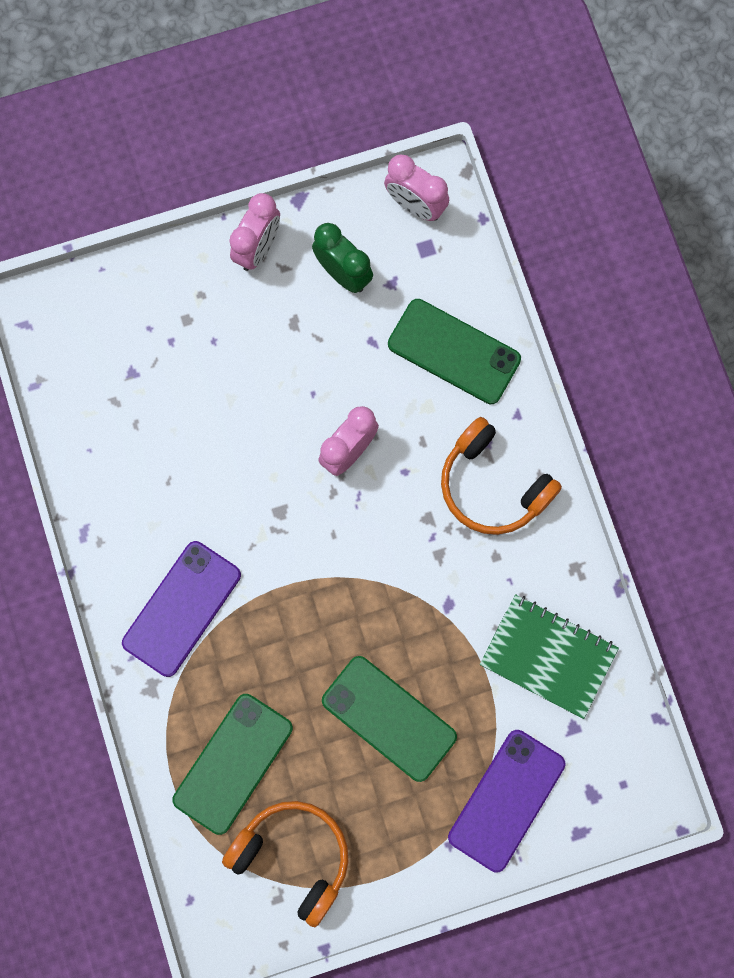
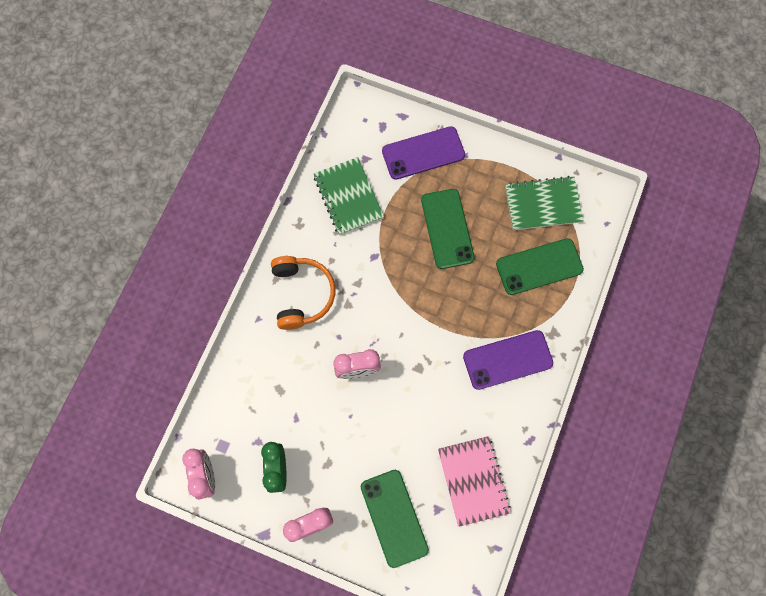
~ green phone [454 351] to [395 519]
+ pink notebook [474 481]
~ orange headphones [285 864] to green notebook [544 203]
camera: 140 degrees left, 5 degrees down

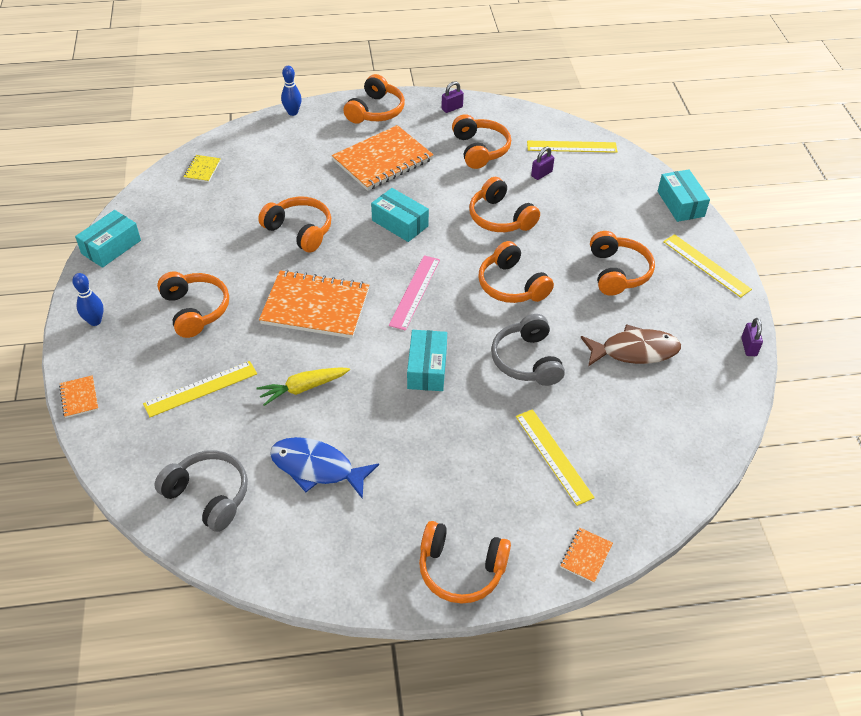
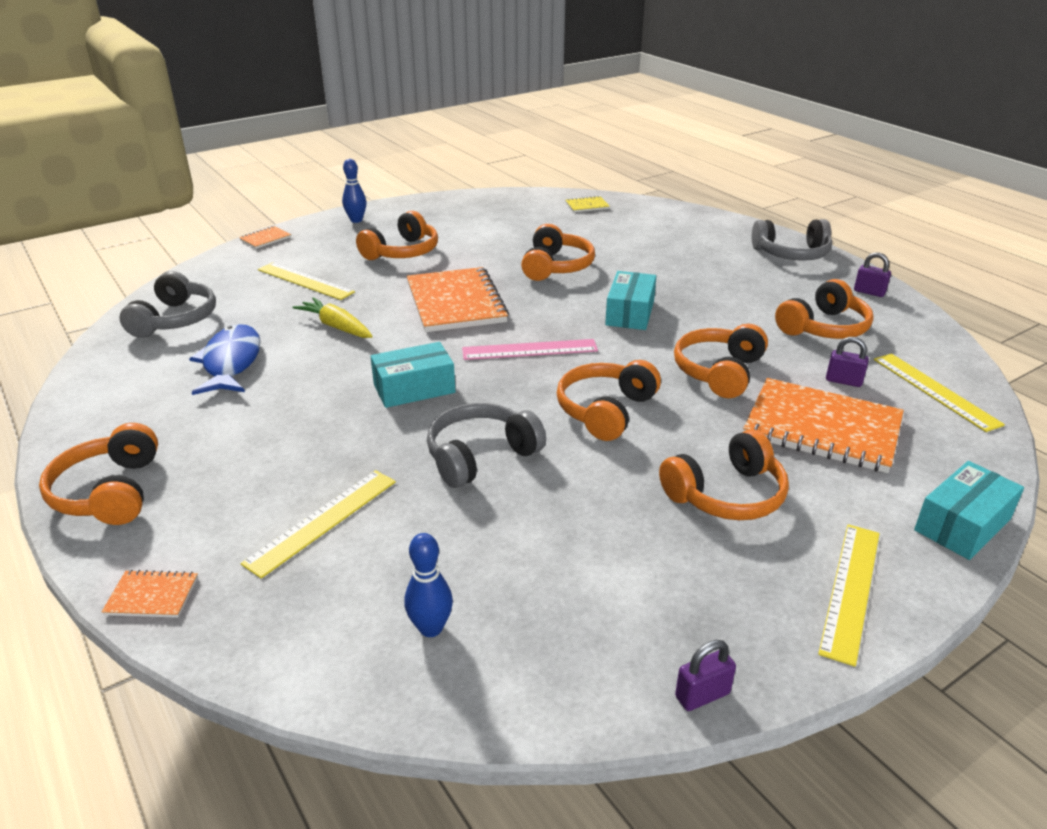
~ blue bowling pin [291 91] to [428 585]
~ orange notebook [383 158] to [823 425]
~ orange headphones [374 99] to grey headphones [792 240]
- turquoise box [108 239]
- brown fish [631 345]
camera: 65 degrees right, 15 degrees down

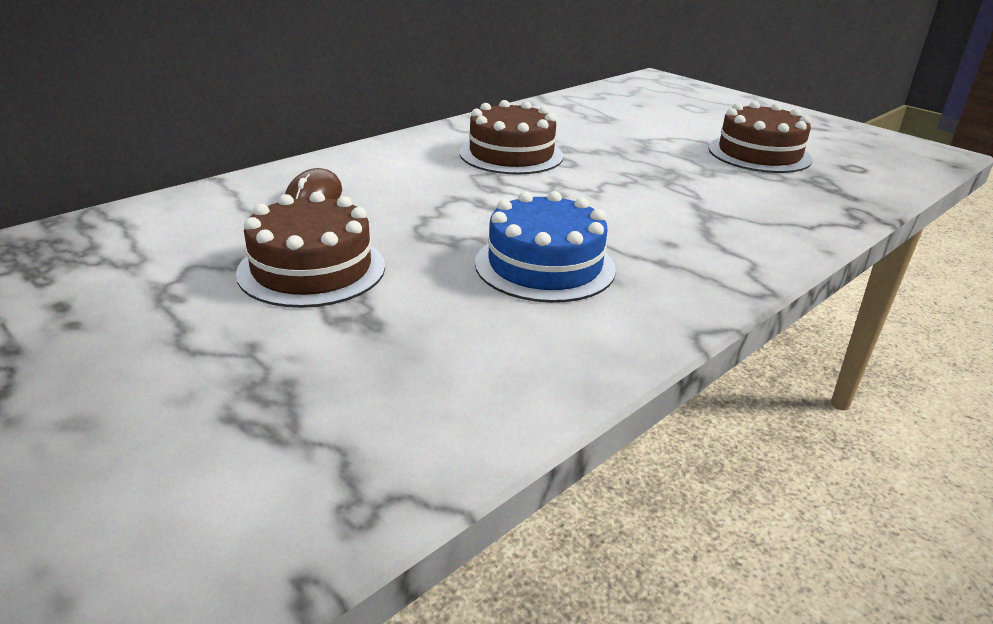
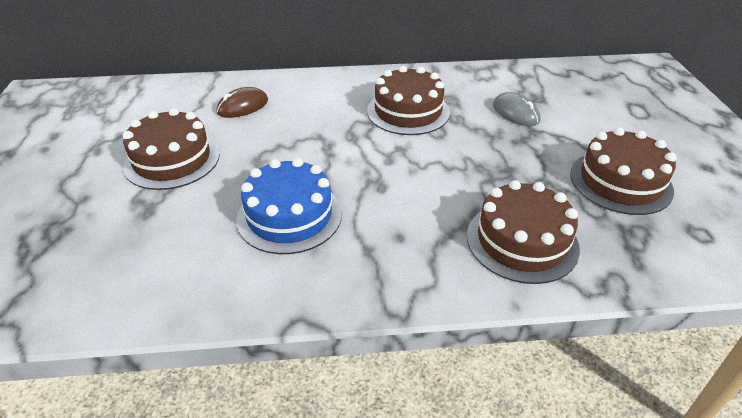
+ brown cake [523 232]
+ grey mouse [517 109]
camera: 40 degrees right, 10 degrees up

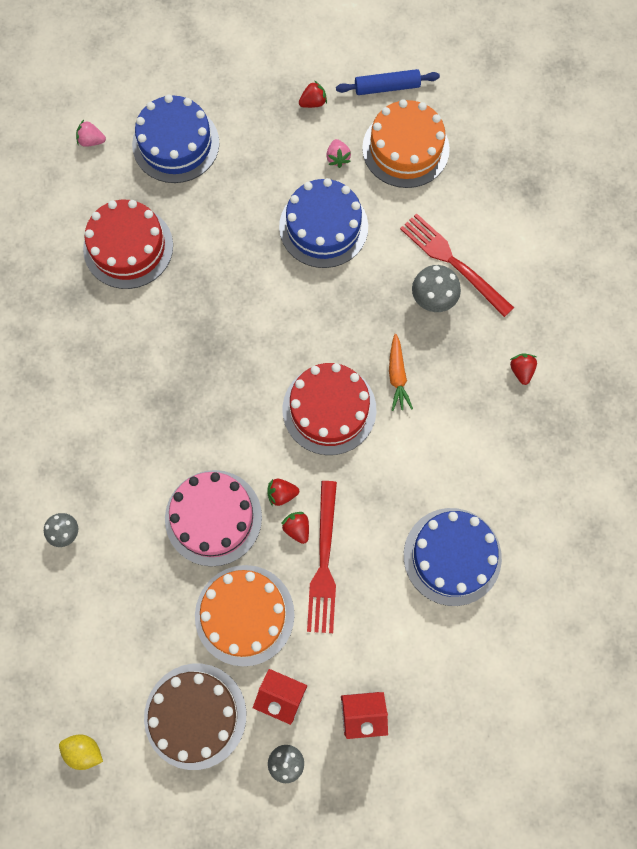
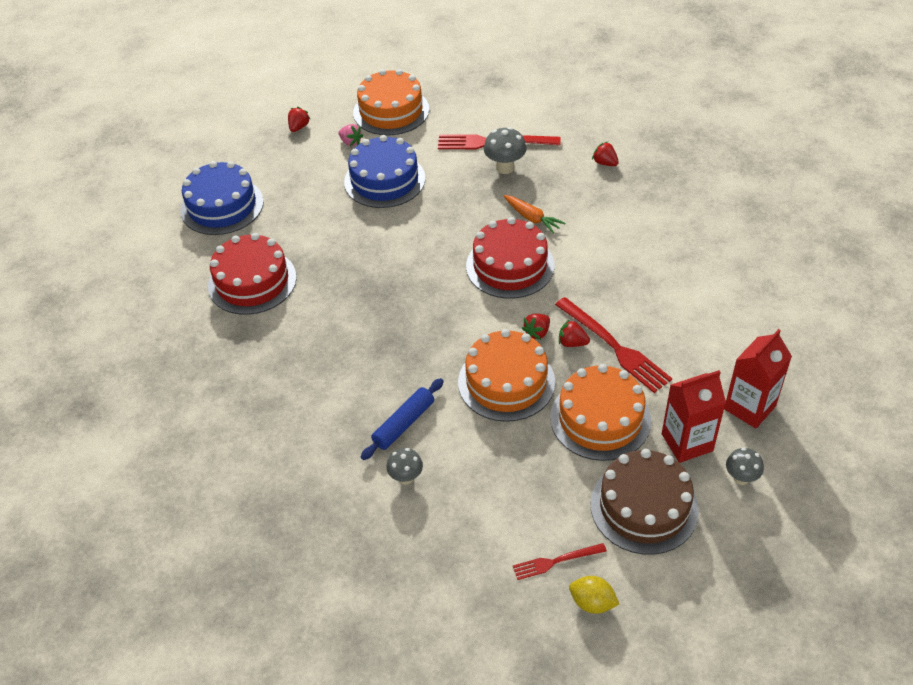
~ blue rolling pin [388 82] to [402 419]
~ pink cake [213 518] to orange cake [506 375]
+ red fork [560 561]
~ yellow lemon [81 752] = [594 595] 45 degrees clockwise
- pink strawberry [91 133]
- blue cake [453 557]
camera: 40 degrees left, 25 degrees down

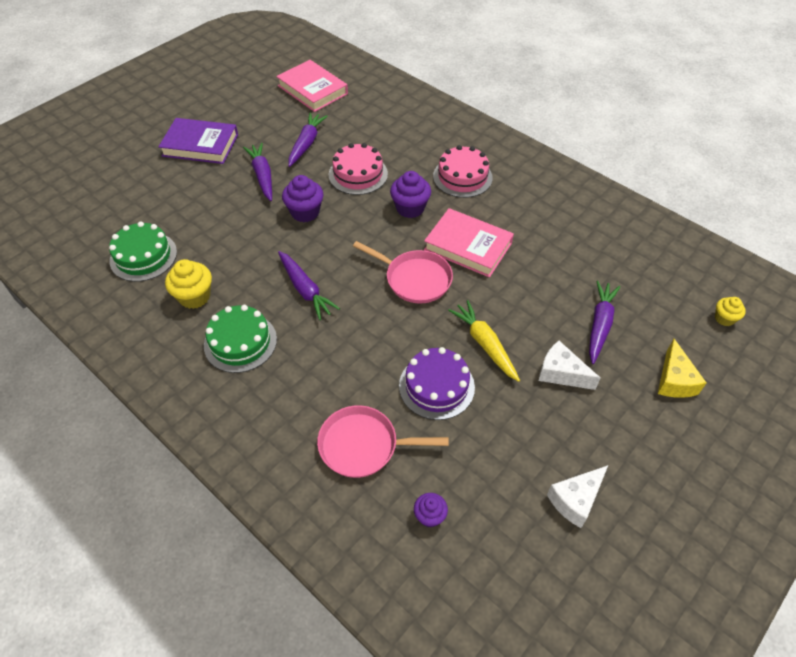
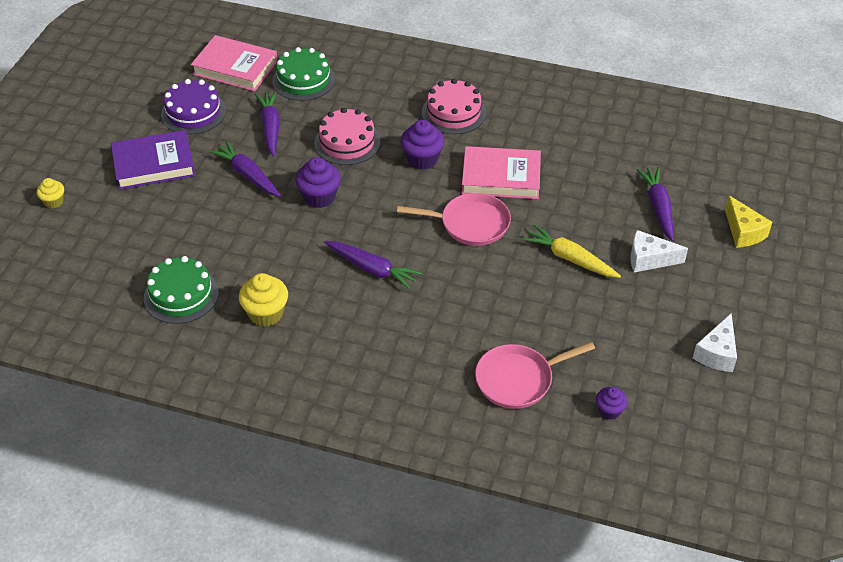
~ yellow cupcake [730 311] to [50 193]
~ purple cake [437 383] to [193 106]
~ green cake [240 339] to [303 74]
camera: 25 degrees left, 5 degrees down

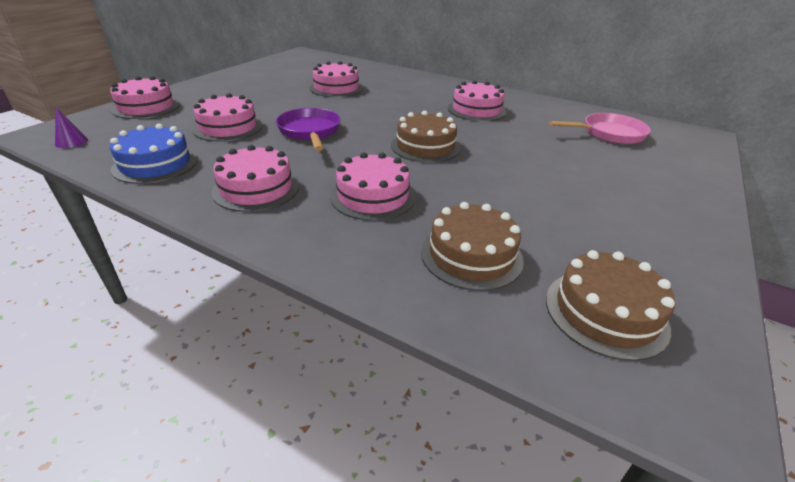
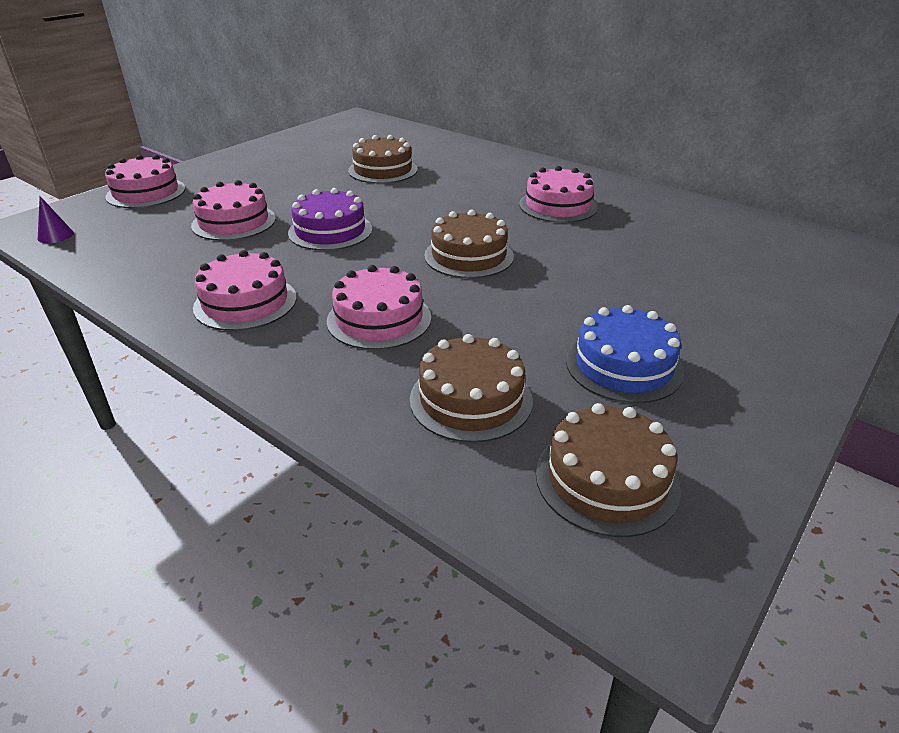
~ purple pan [308 129] to purple cake [330 219]
~ pink cake [336 79] to brown cake [383 159]
~ blue cake [154 154] to [625 354]
- pink pan [600 128]
camera: 10 degrees right, 0 degrees up

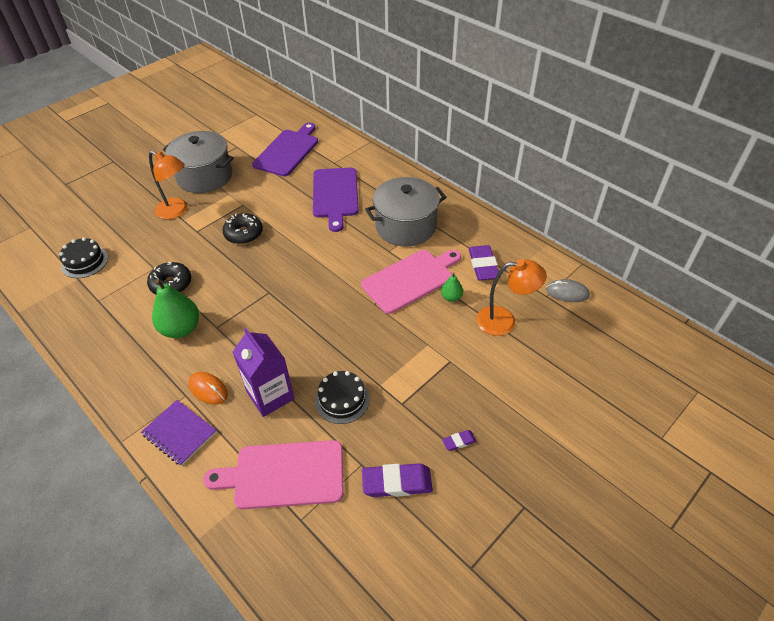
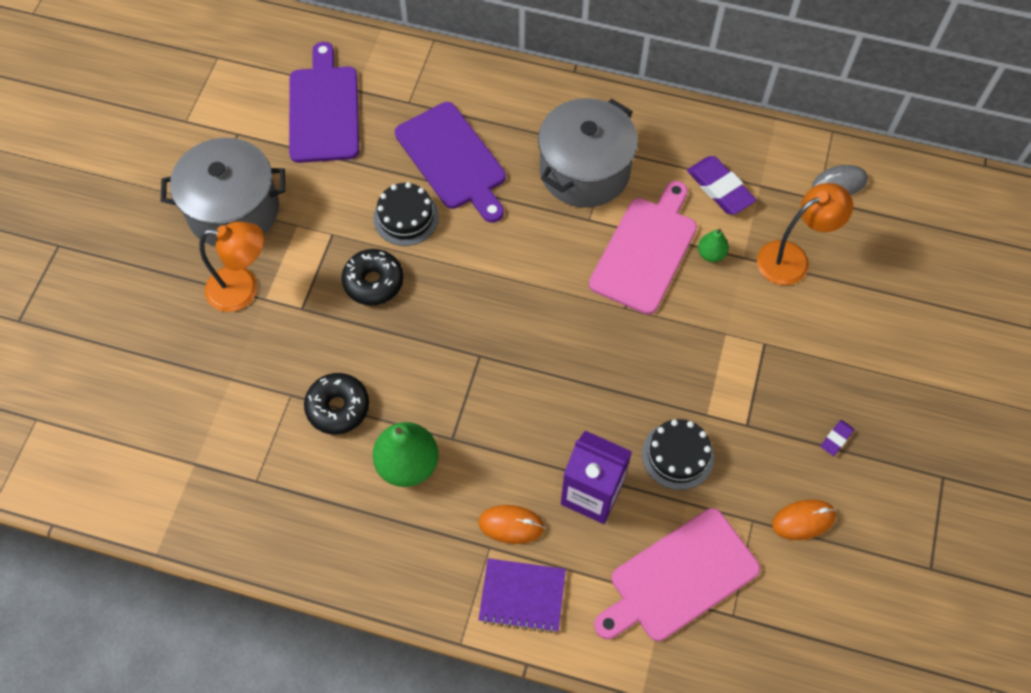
~ black cake [83 257] to [406 214]
~ purple eraser [397 480] to orange mouse [804 519]
camera: 30 degrees left, 15 degrees up

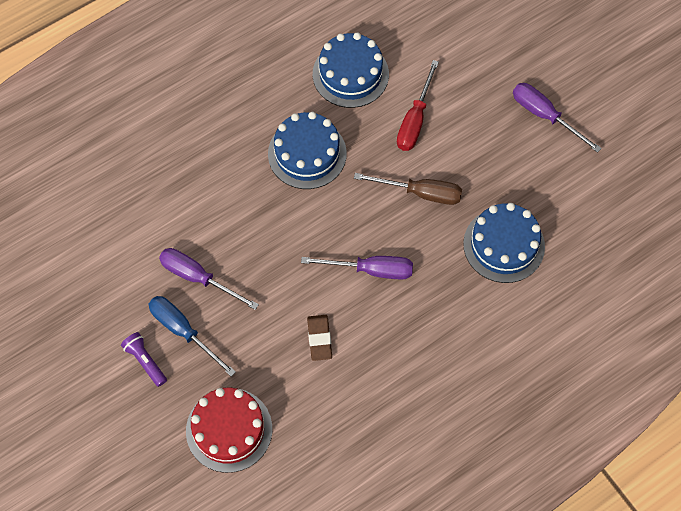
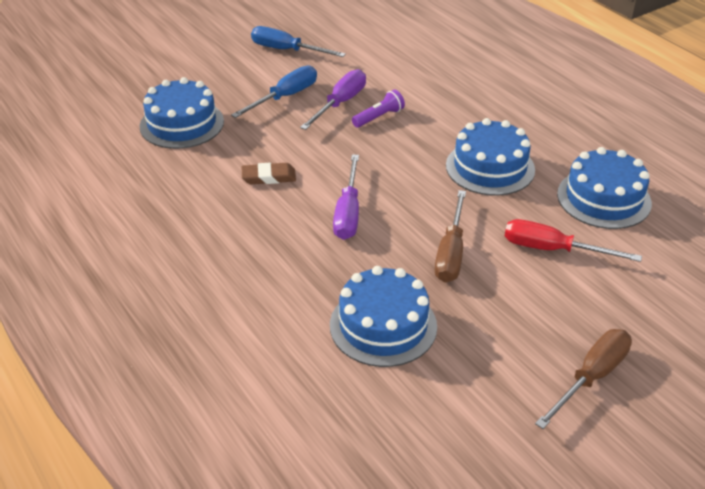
~ red cake [229 430] to blue cake [182 113]
+ blue screwdriver [298 41]
~ purple flashlight [144 359] to [378 108]
~ purple screwdriver [557 118] to brown screwdriver [583 379]
camera: 90 degrees right, 25 degrees down

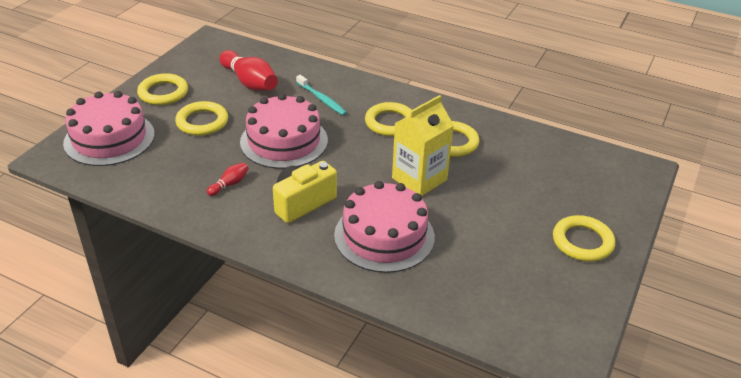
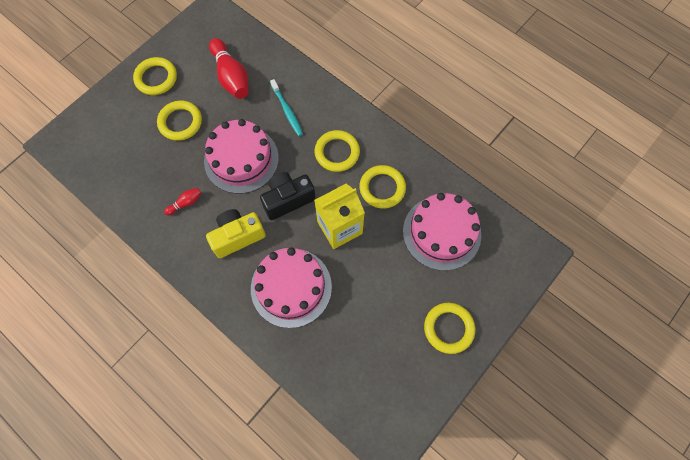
+ black camera [288 196]
~ pink cake [109 128] to [442 232]
camera: 15 degrees right, 30 degrees up

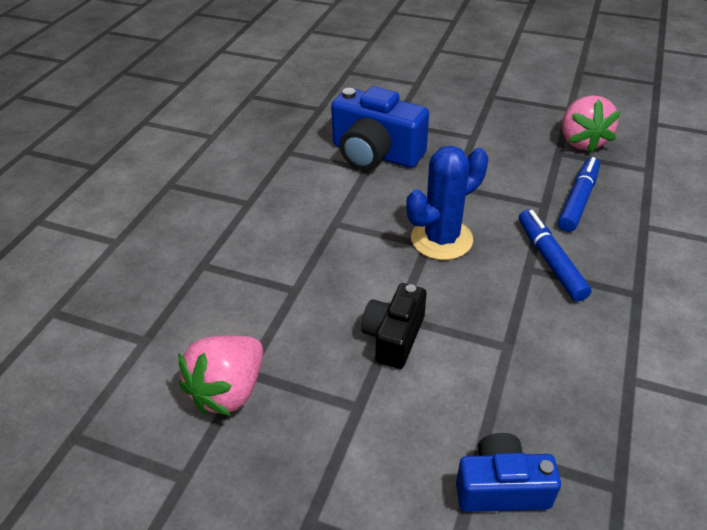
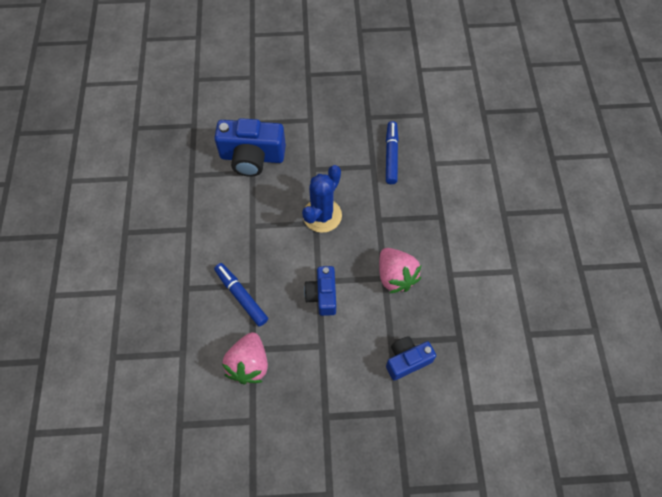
~ blue marker [555 255] to [241 294]
~ black camera [393 326] to blue camera [320 291]
~ pink strawberry [591 124] to [400 270]
camera: 25 degrees left, 20 degrees up

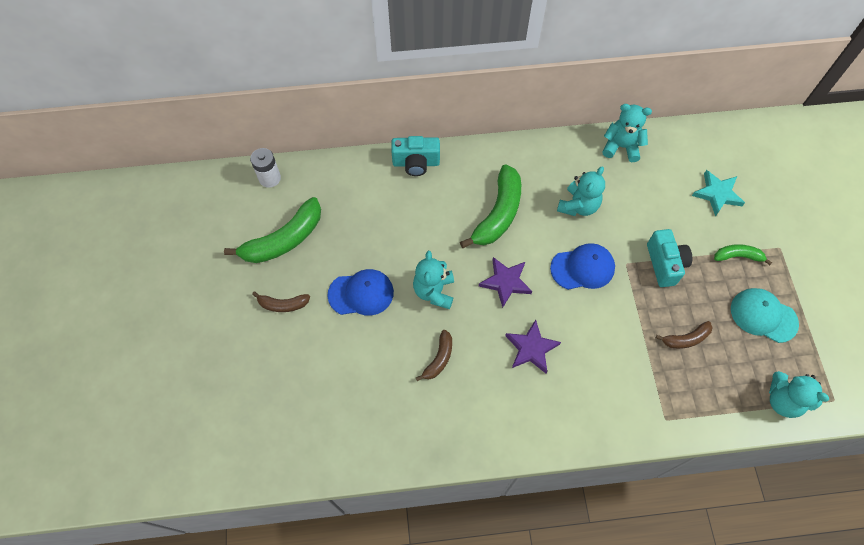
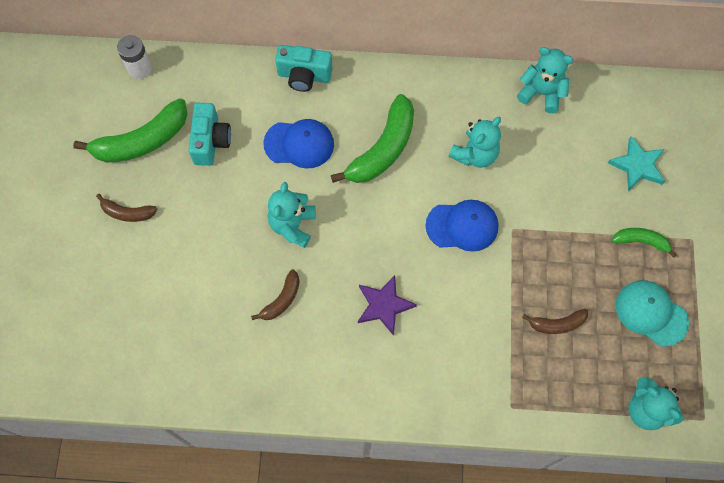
~ turquoise camera [669 258] to [210 134]
~ blue cap [360 292] to [298 144]
- purple star [505 282]
camera: 10 degrees right, 5 degrees up

